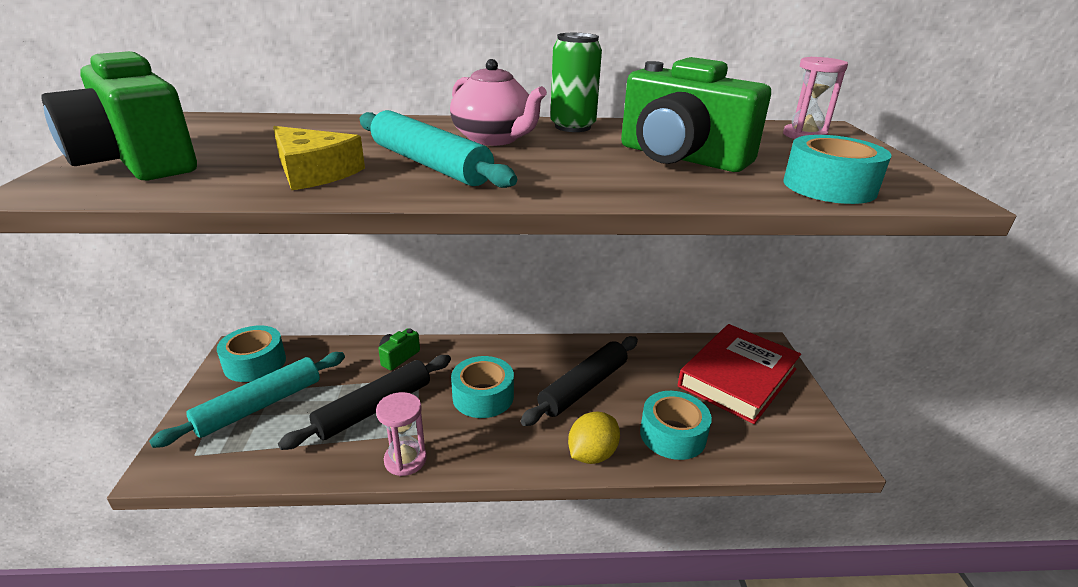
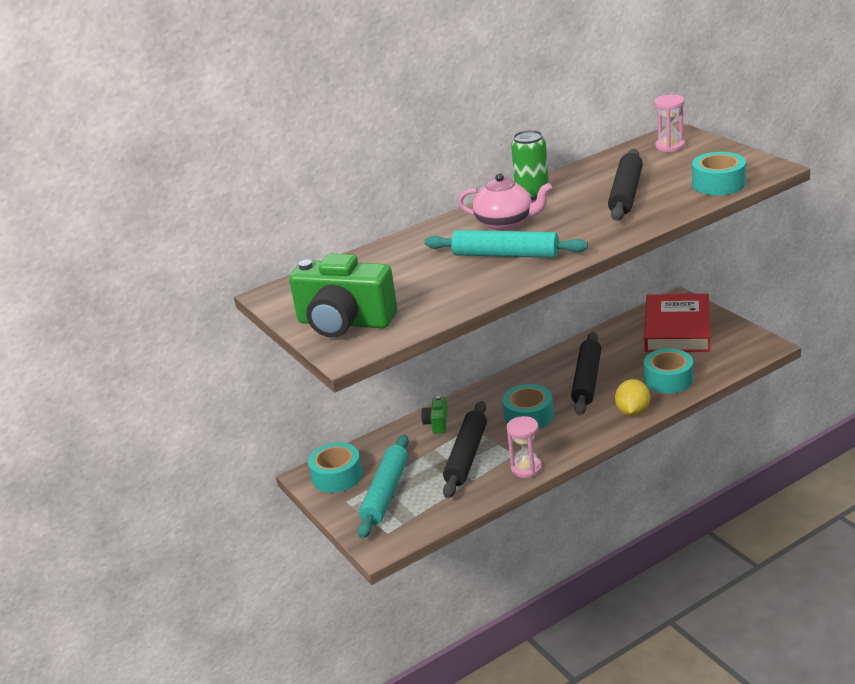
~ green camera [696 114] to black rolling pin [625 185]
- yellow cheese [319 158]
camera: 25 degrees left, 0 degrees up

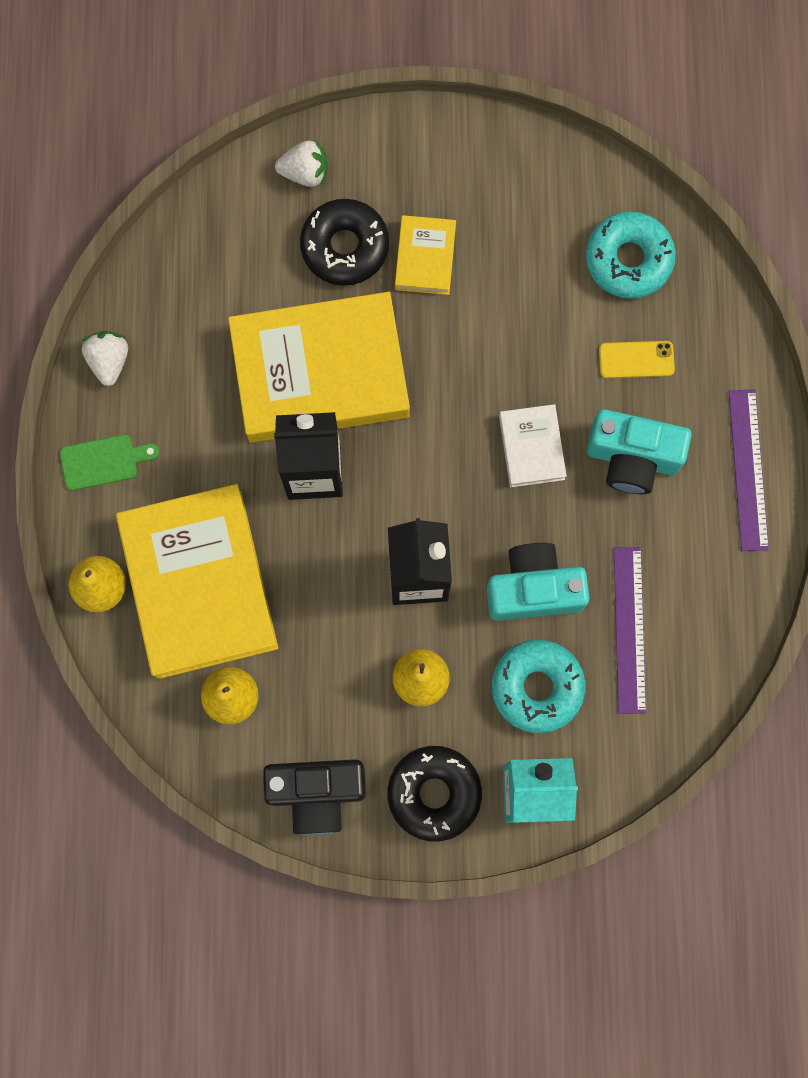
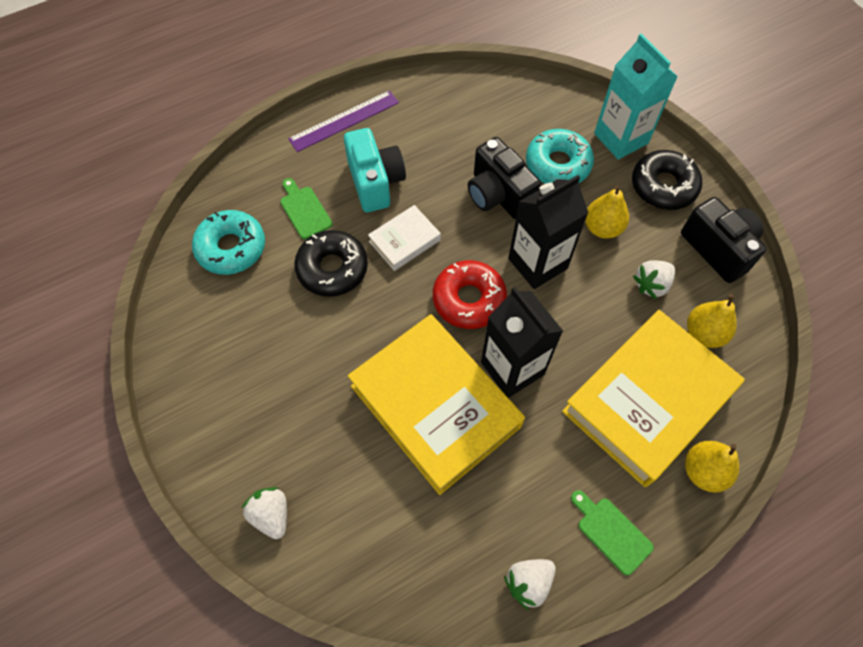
~ yellow phone [637 359] to green cutting board [306 208]
~ black donut [344 242] to [331 263]
+ red donut [470 294]
~ turquoise camera [538 582] to black camera [504 178]
+ white strawberry [654 279]
- yellow book [425 255]
- purple ruler [630 630]
camera: 120 degrees left, 15 degrees down

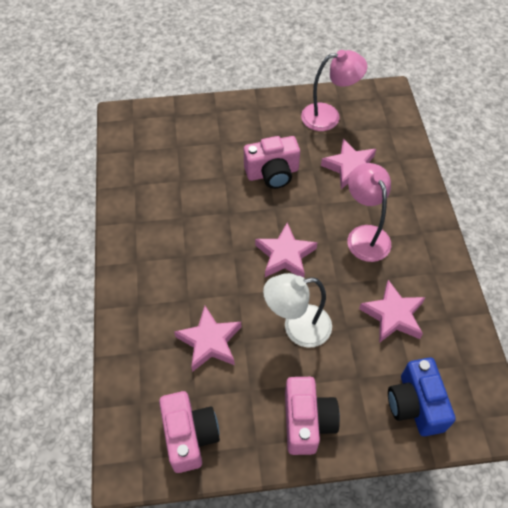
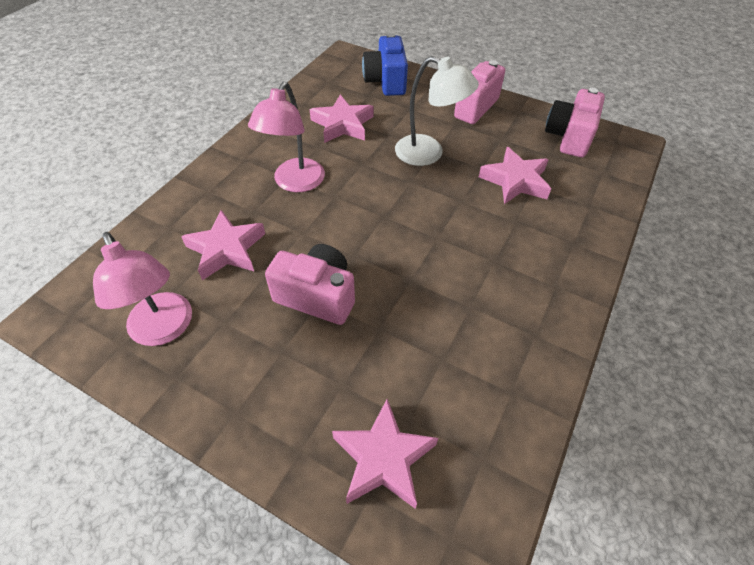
~ pink lamp [334 90] = [142 289] 150 degrees counterclockwise
~ pink star [286 250] to [385 454]
~ blue camera [422 397] = [385 64] 150 degrees clockwise
camera: 145 degrees left, 5 degrees down

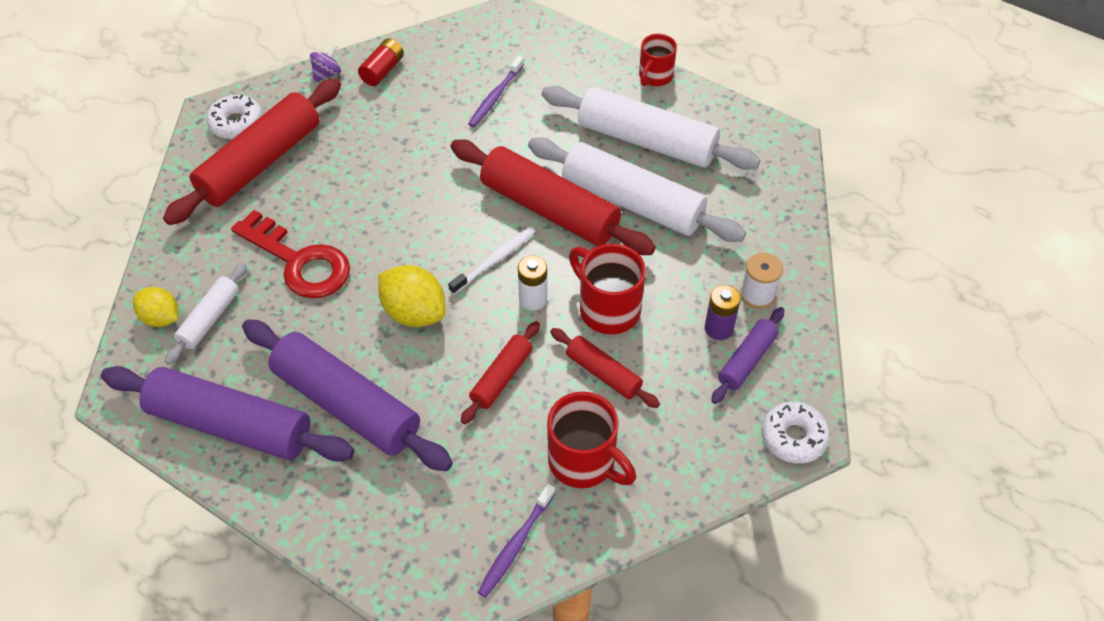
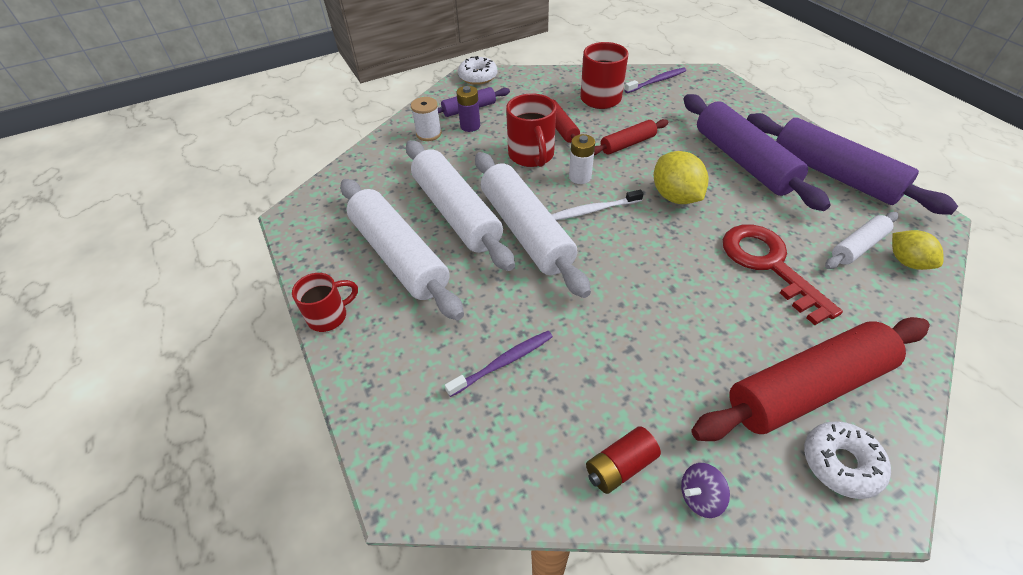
~ red rolling pin [553 197] to white rolling pin [533 225]
camera: 150 degrees left, 5 degrees down

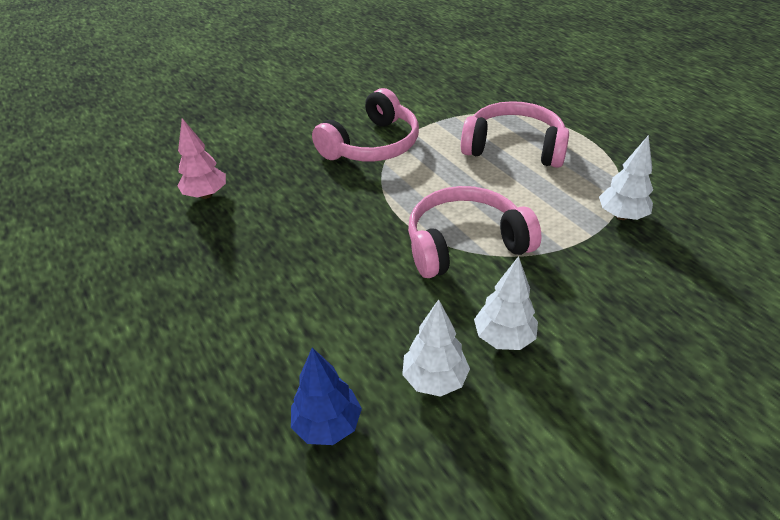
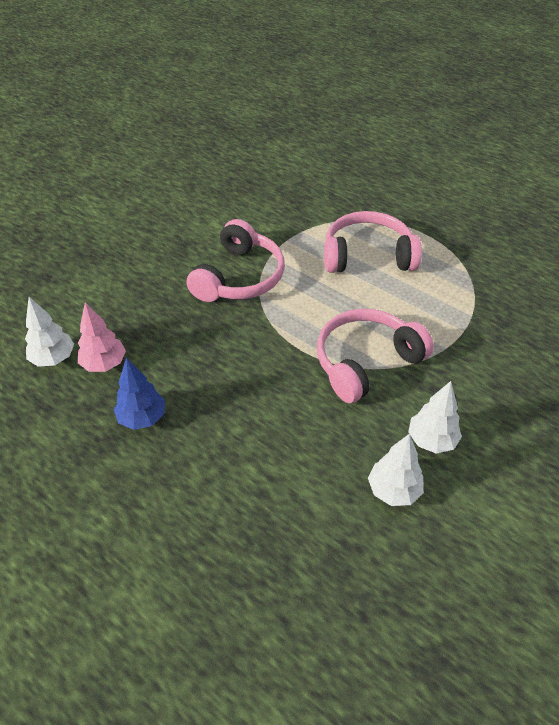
~ white tree [626 177] to [49 332]
~ blue tree [326 396] to [139 394]
camera: 20 degrees left, 5 degrees up

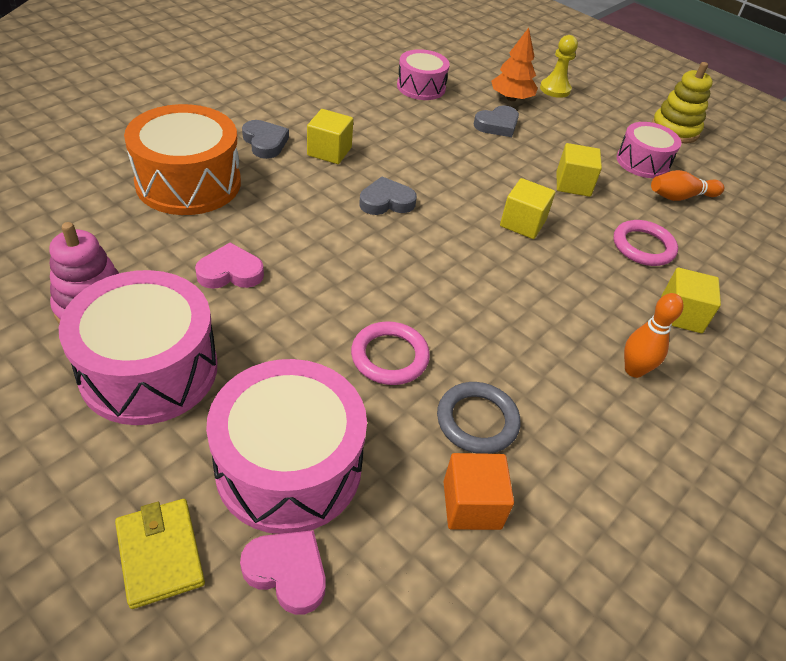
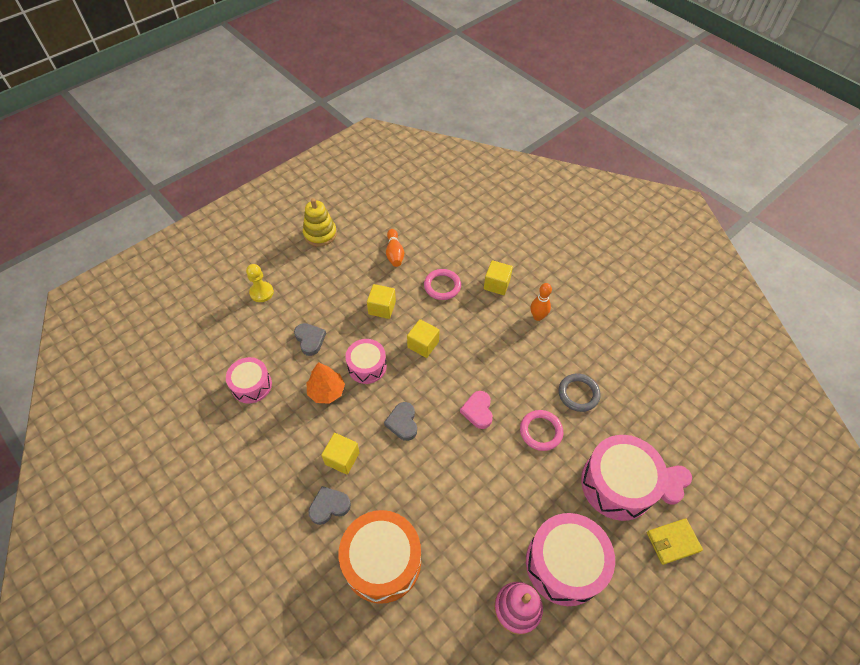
~ orange tree [514 64] to [326 383]
~ pink drum [649 150] to [366 361]
~ pink heart [229 266] to [476 410]
- orange cube [479 491]
camera: 80 degrees left, 10 degrees up

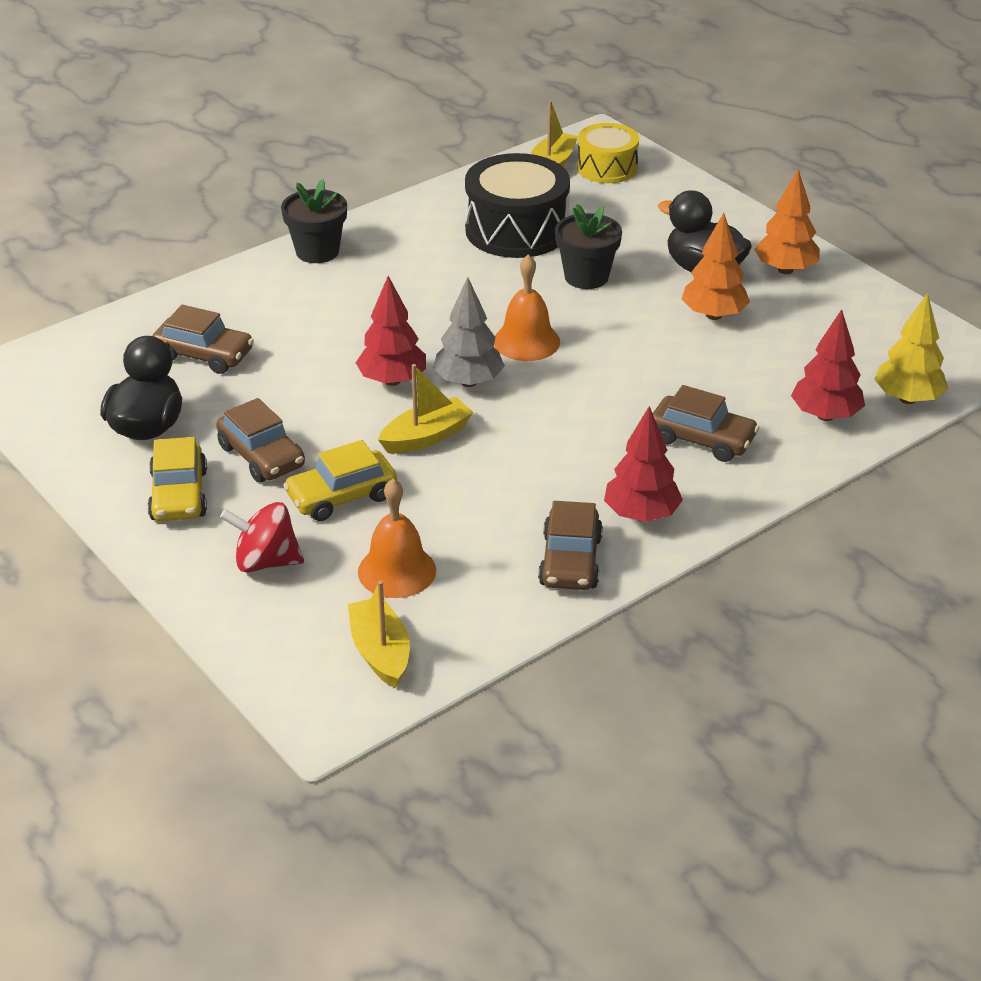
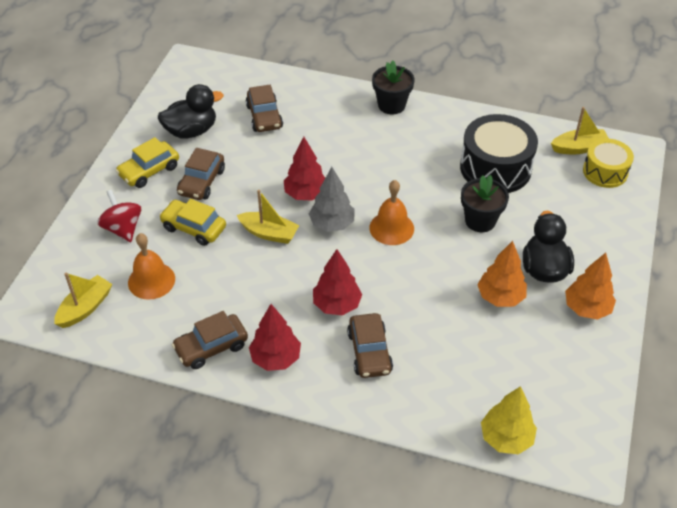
~ red tree [828 365] to [337 282]
camera: 55 degrees right, 10 degrees up

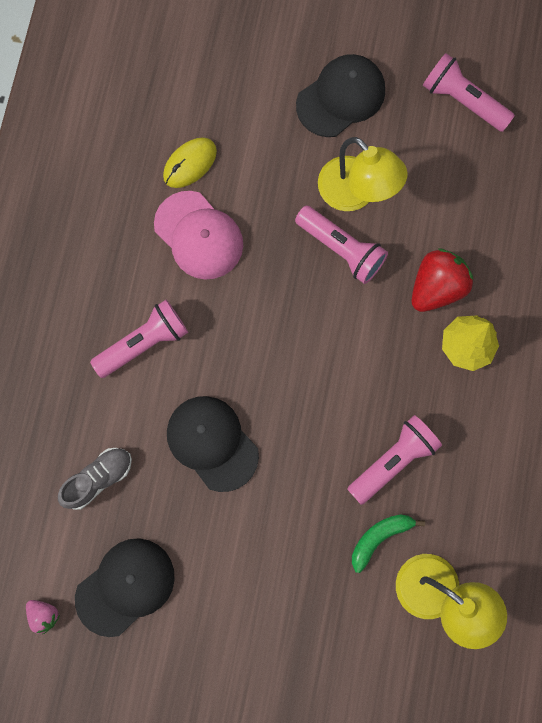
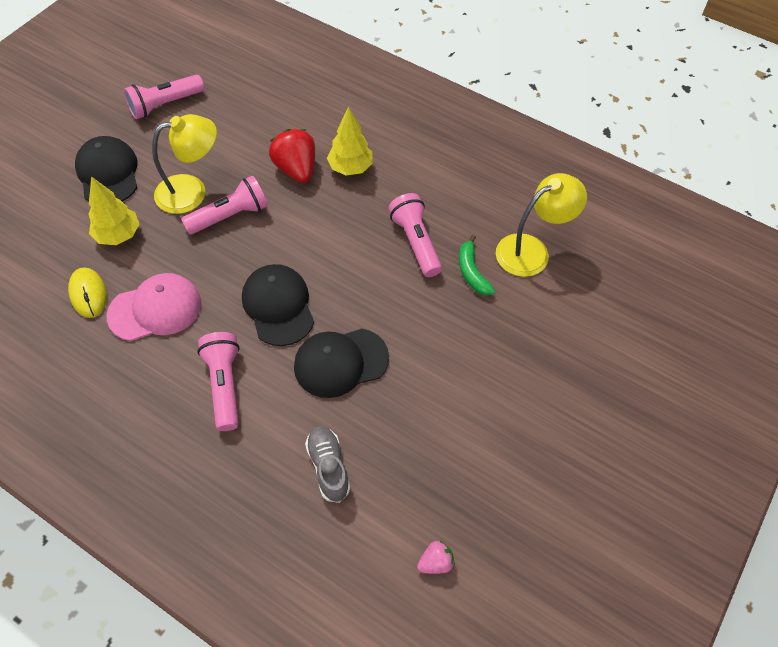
+ yellow tree [113 210]
~ black cap [125 587] to [278 305]
camera: 70 degrees left, 20 degrees down

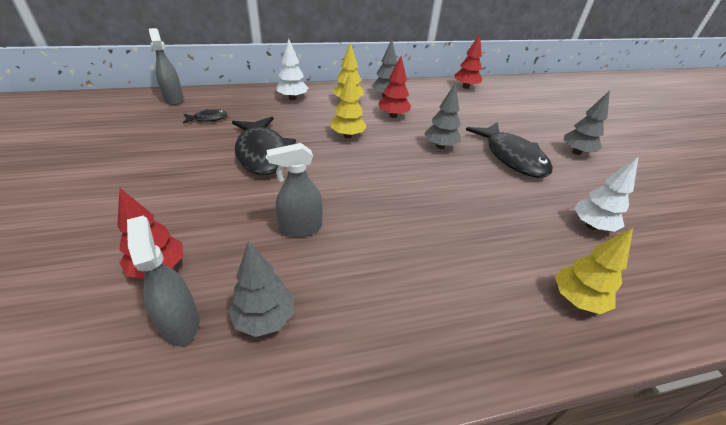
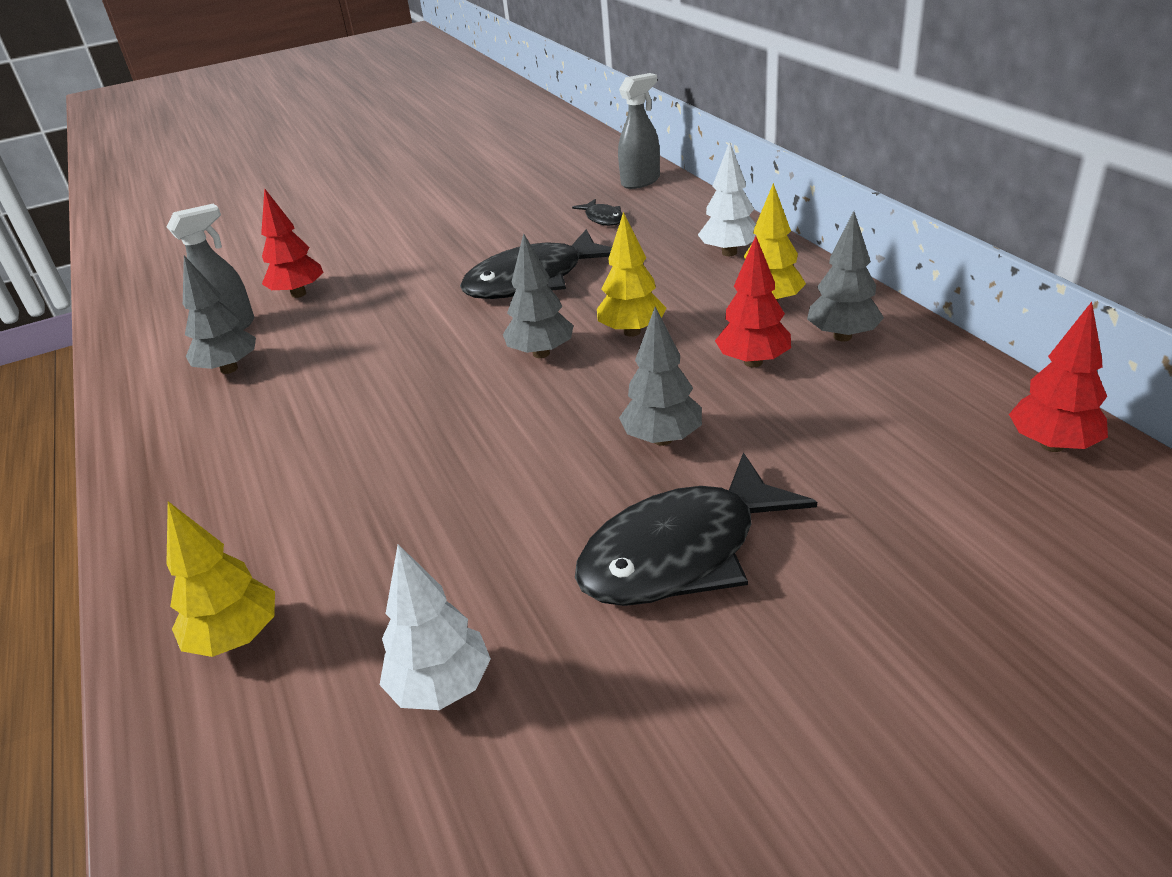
~ grey tree [586 122] to [538 295]
- grey spray bottle [295 190]
camera: 85 degrees right, 5 degrees down

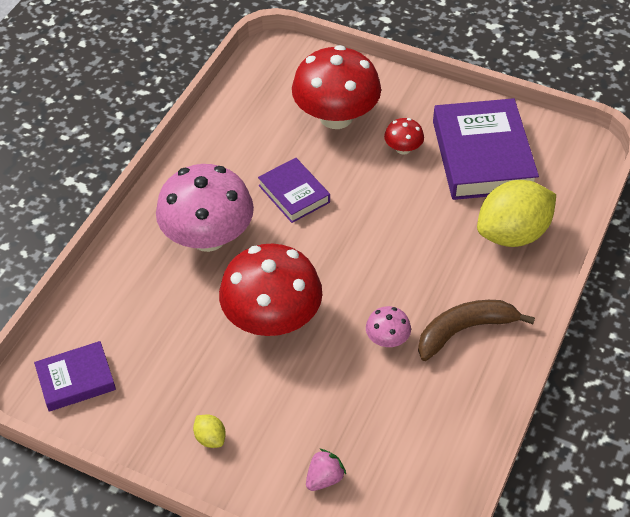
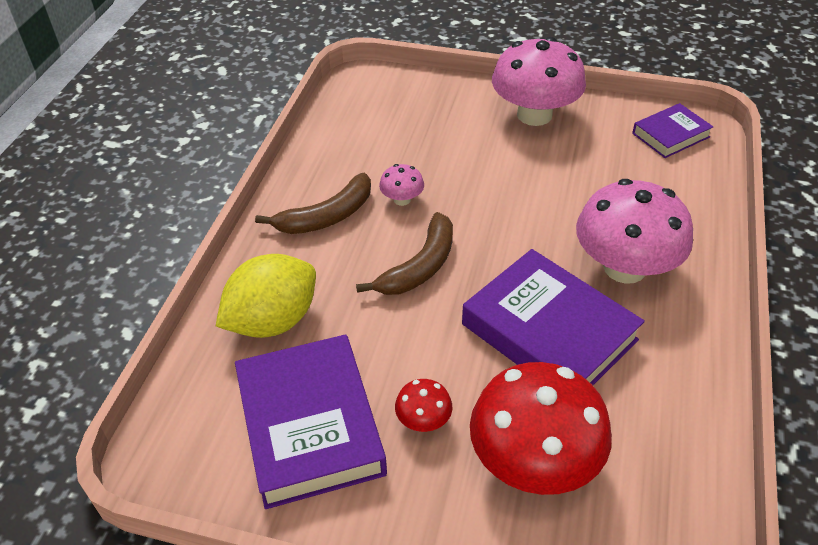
+ brown banana [404 253]
~ purple book [294 190] = [553 317] x1.82
~ yellow lemon [209 431] to pink mushroom [539 81]
- red mushroom [270 290]
- pink strawberry [326 470]
camera: 170 degrees right, 5 degrees down

